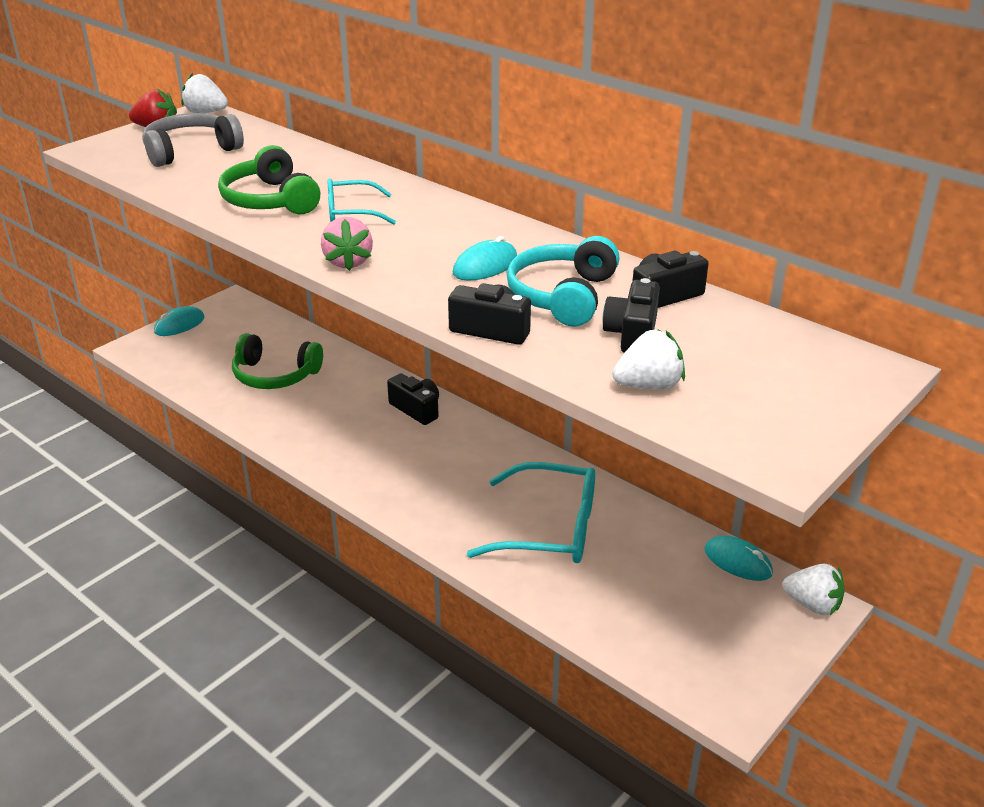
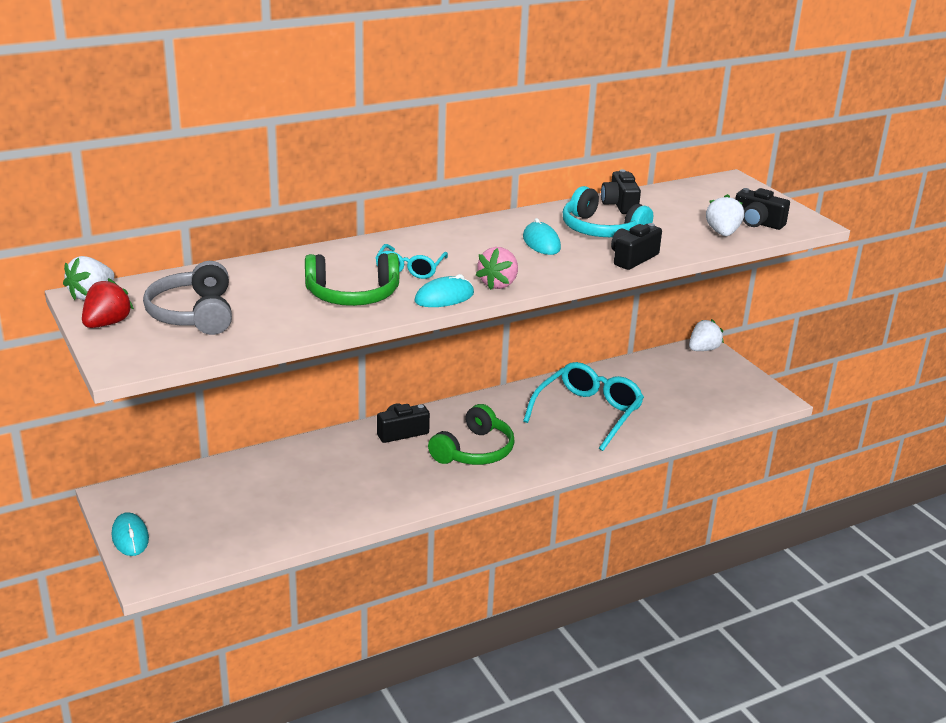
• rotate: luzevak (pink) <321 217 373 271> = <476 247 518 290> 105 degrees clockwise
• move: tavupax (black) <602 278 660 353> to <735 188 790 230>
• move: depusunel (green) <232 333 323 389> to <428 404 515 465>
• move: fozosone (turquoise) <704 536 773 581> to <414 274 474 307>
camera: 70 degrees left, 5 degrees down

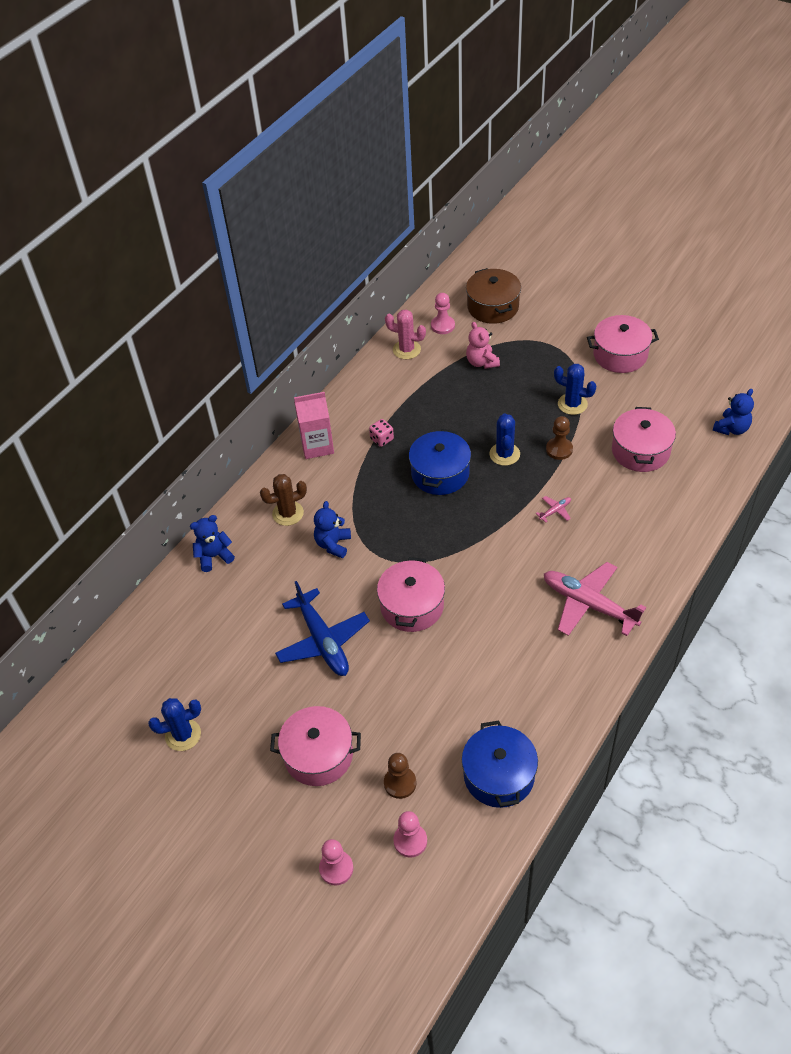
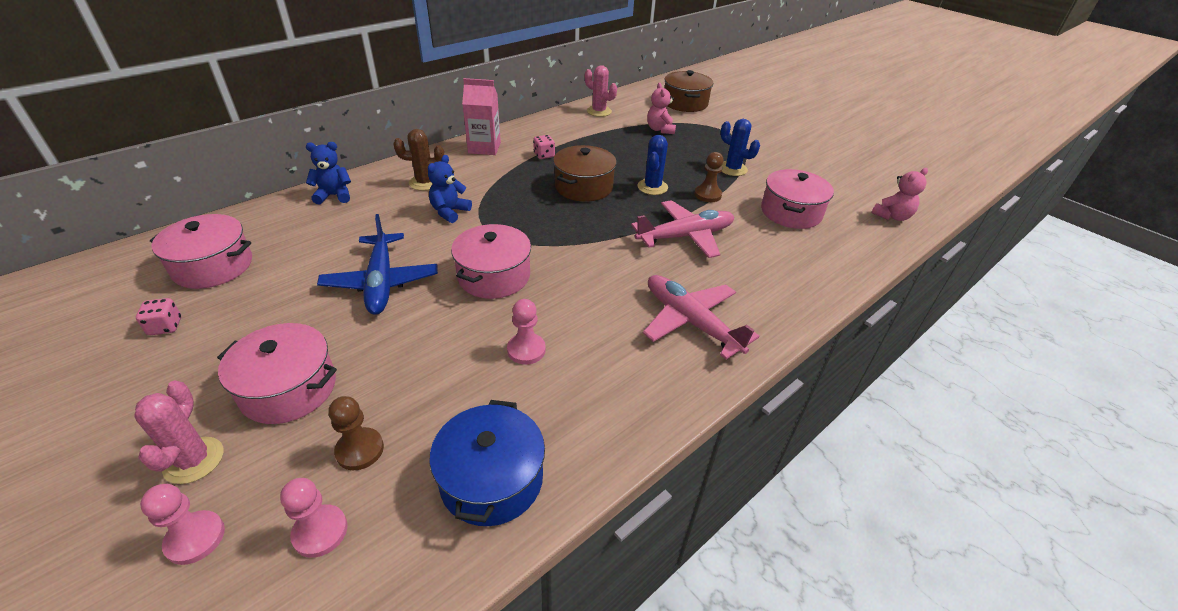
• move: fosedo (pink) <431 293 455 334> to <507 299 546 364>
• move: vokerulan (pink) <587 315 659 373> to <150 214 252 289>
• recolor: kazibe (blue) <713 389 754 435> to kazibe (pink) <871 168 928 221>
• recolor: vokerulan (blue) <409 429 471 495> to vokerulan (brown) <553 145 617 202>
• resize: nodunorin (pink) <536 496 571 523> = <631 200 734 258> x2.44
• replace: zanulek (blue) <148 698 201 751> to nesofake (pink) <136 298 181 335>
• insert: zanulek (pink) <134 381 223 484>
camera: 10 degrees right, 10 degrees down

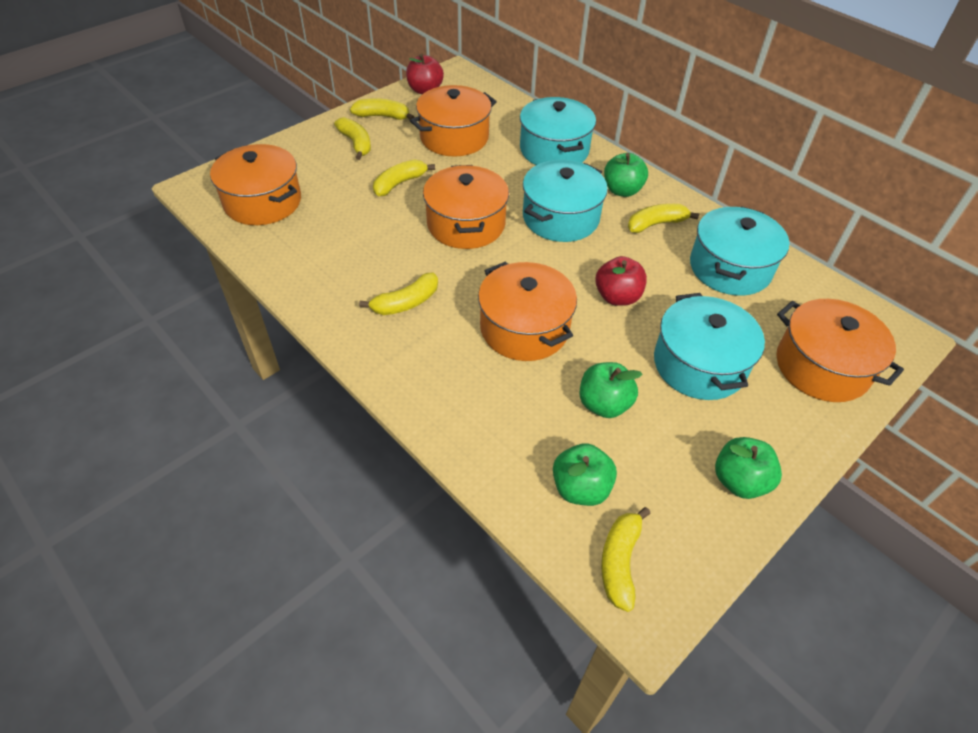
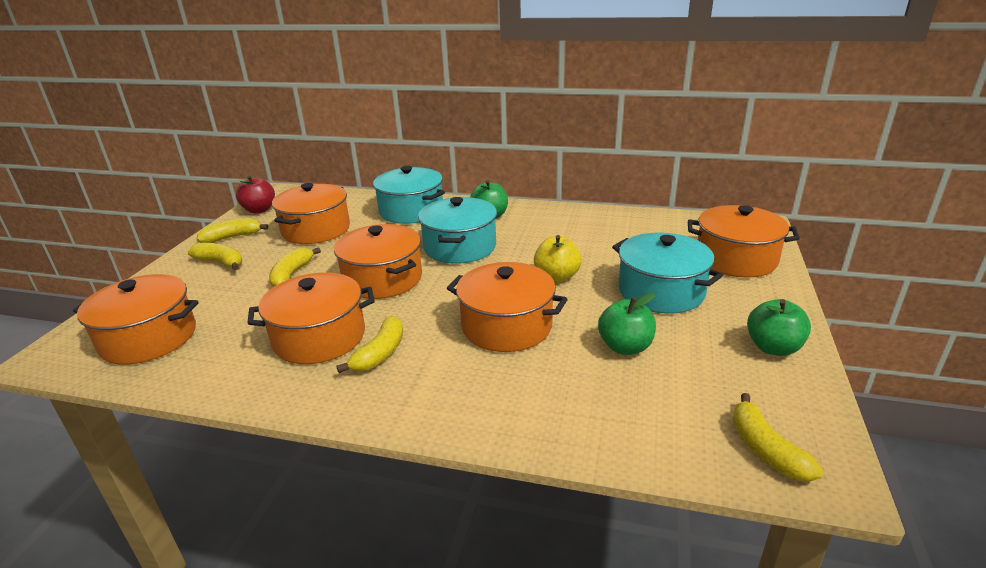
• delete: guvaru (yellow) <628 204 699 233>
• delete: vokerulan (turquoise) <690 206 790 296>
• recolor: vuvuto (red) <595 256 647 306> to vuvuto (yellow) <534 235 582 282>
• delete: vuvuto (green) <553 443 617 506>
• insert: vokerulan (orange) <247 272 375 364>
camera: 30 degrees left, 20 degrees down

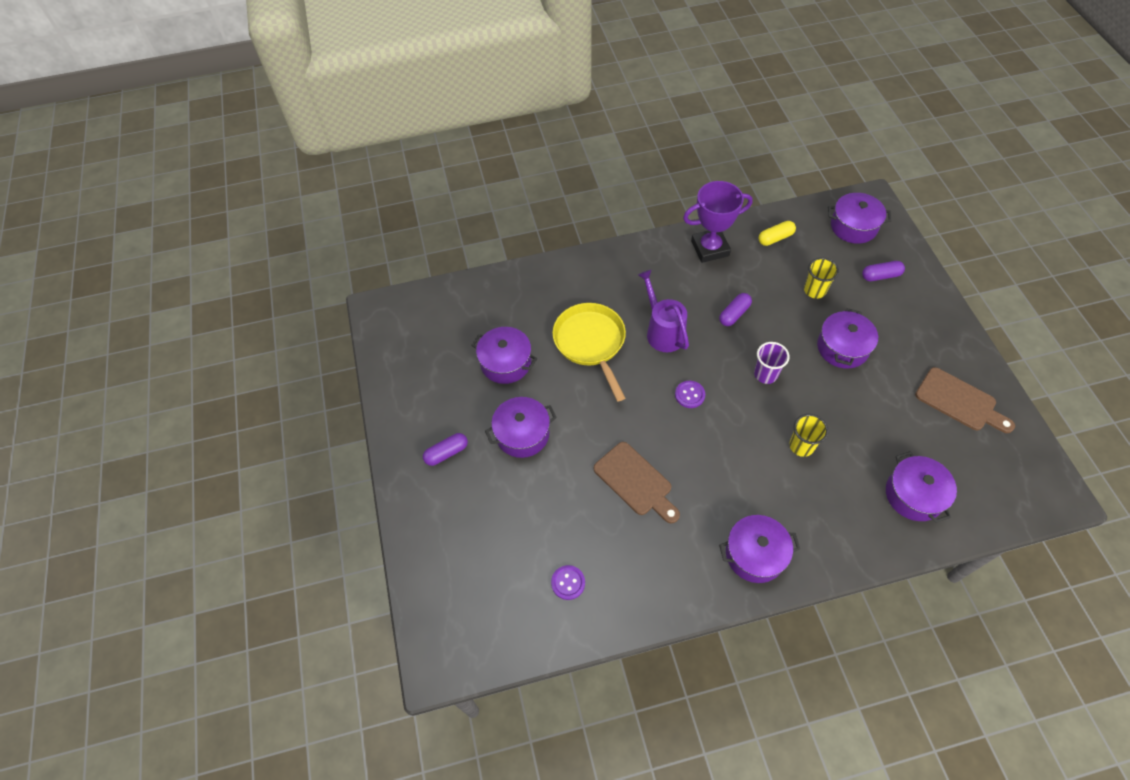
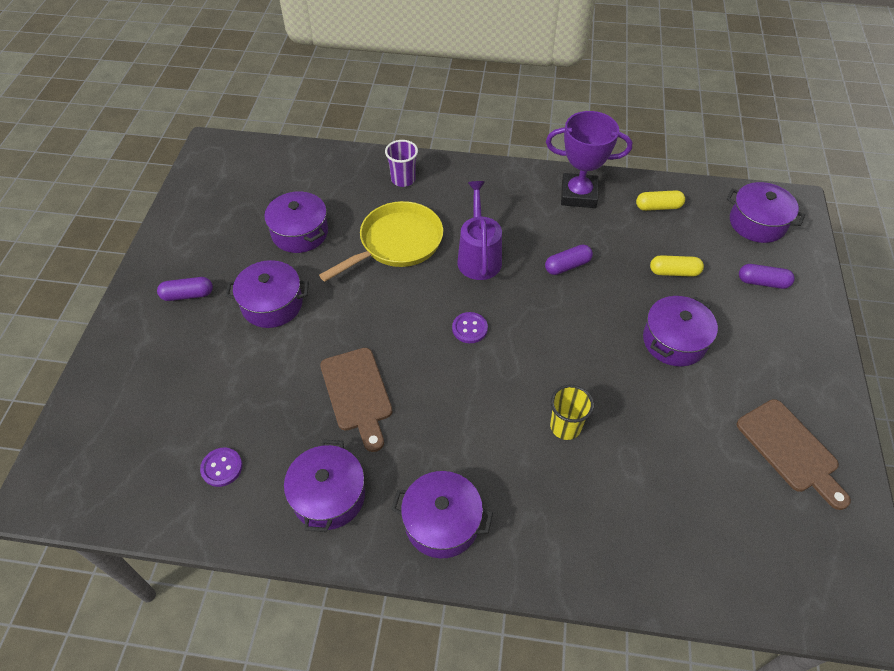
• replace: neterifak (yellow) <804 257 839 299> to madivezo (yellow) <650 255 704 277>
• rotate: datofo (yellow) <553 303 626 401> = <319 201 443 282> 45 degrees clockwise
• move: neterifak (purple) <754 342 789 384> to <385 140 418 187>
• move: vokerulan (purple) <886 451 957 523> to <284 439 365 532>
camera: 20 degrees right, 5 degrees down

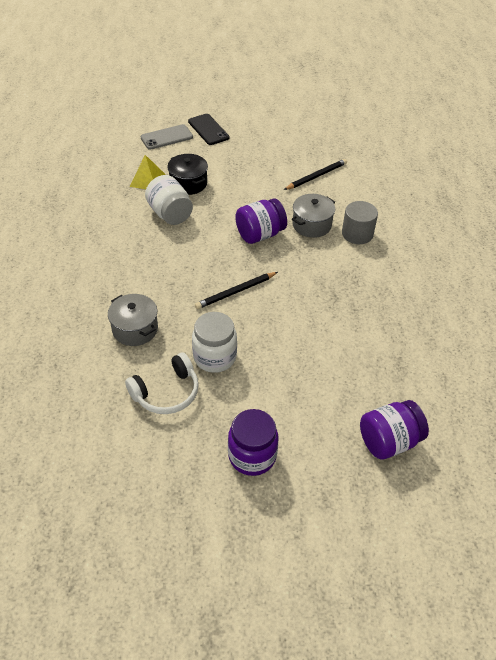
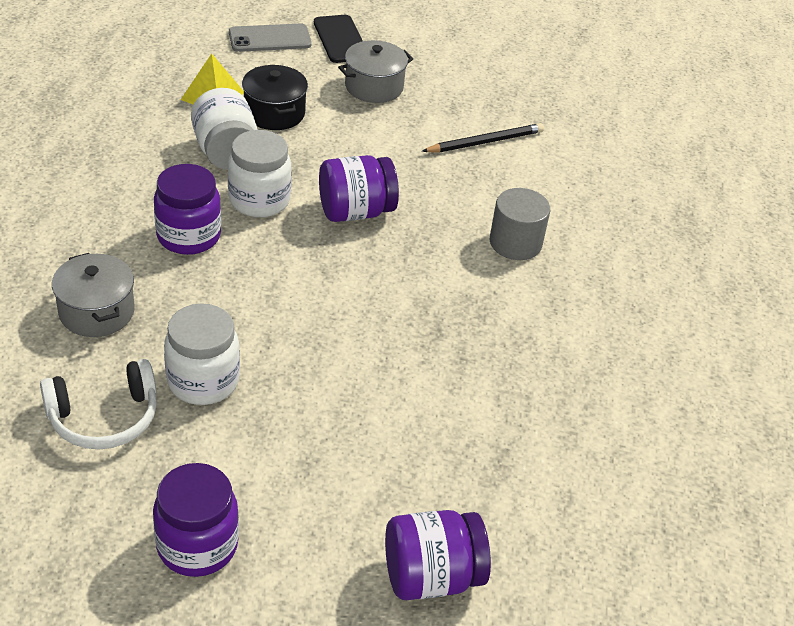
• move: vokerulan (grey) <292 194 335 238> to <338 40 413 103>
• delete: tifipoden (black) <195 272 278 309>
• insert: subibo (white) <228 130 292 217>
• insert: subibo (purple) <154 164 221 255>
camera: 10 degrees right, 5 degrees down

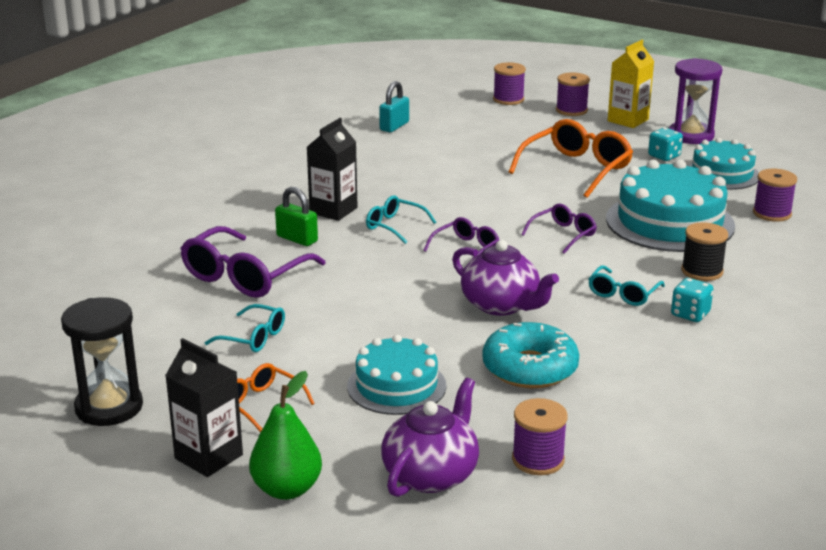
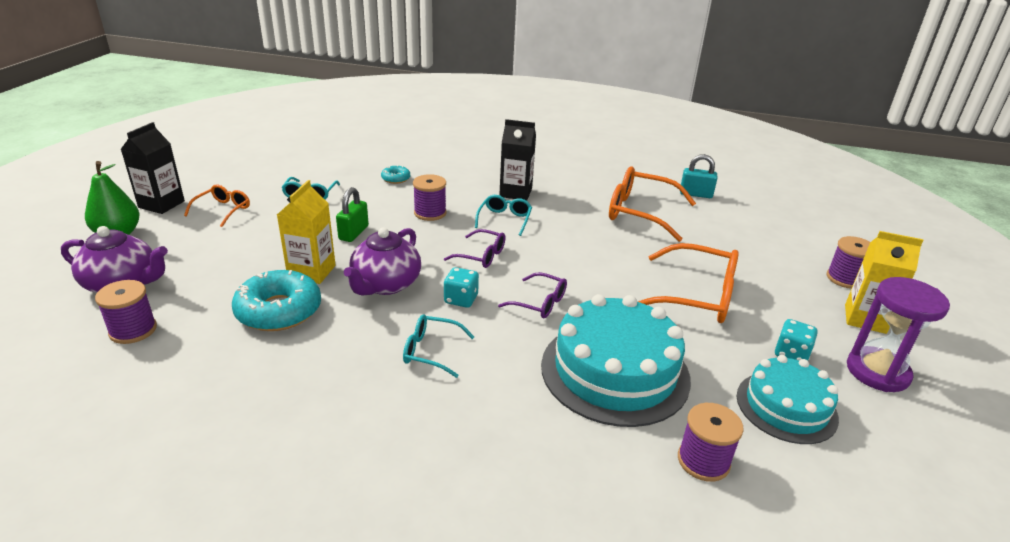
• move: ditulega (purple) <493 62 526 105> to <413 174 447 221>
• move: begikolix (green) <275 187 318 246> to <336 187 369 242>
• delete: ditulega (black) <681 222 728 281>
• replace: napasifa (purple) <180 226 326 298> to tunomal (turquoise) <381 165 410 184>
• move: nesofake (turquoise) <671 278 713 322> to <444 267 479 308>
• delete: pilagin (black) <61 297 143 426>
• delete: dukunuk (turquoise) <347 335 447 415>
• insert: napasifa (orange) <609 166 696 242>
• insert: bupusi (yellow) <277 180 336 284>
camera: 70 degrees right, 5 degrees up

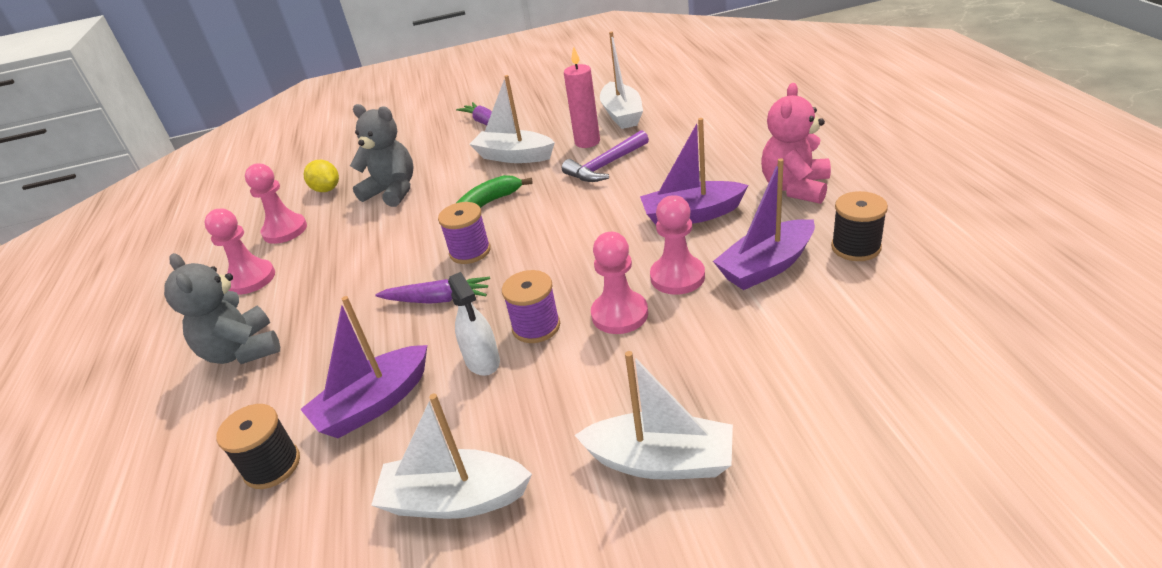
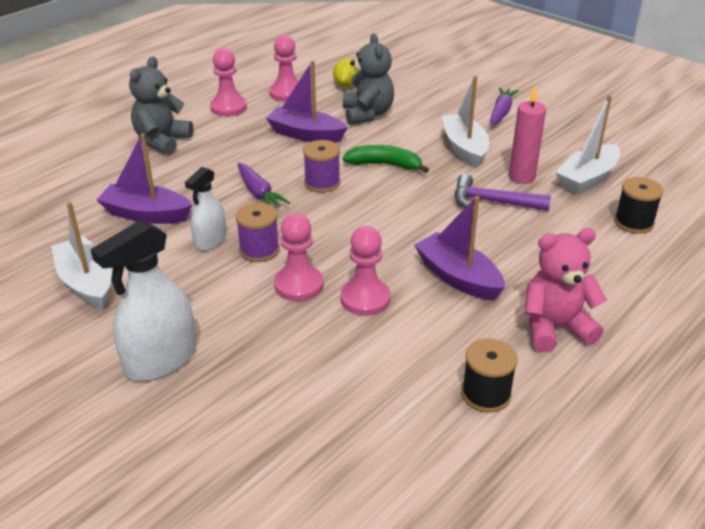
• move: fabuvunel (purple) <713 158 815 290> to <266 61 348 143>
• replace: fabuvunel (white) <575 351 733 480> to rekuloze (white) <90 220 196 381>
• move: ditulega (black) <216 404 300 489> to <614 177 664 234>
camera: 50 degrees right, 0 degrees up

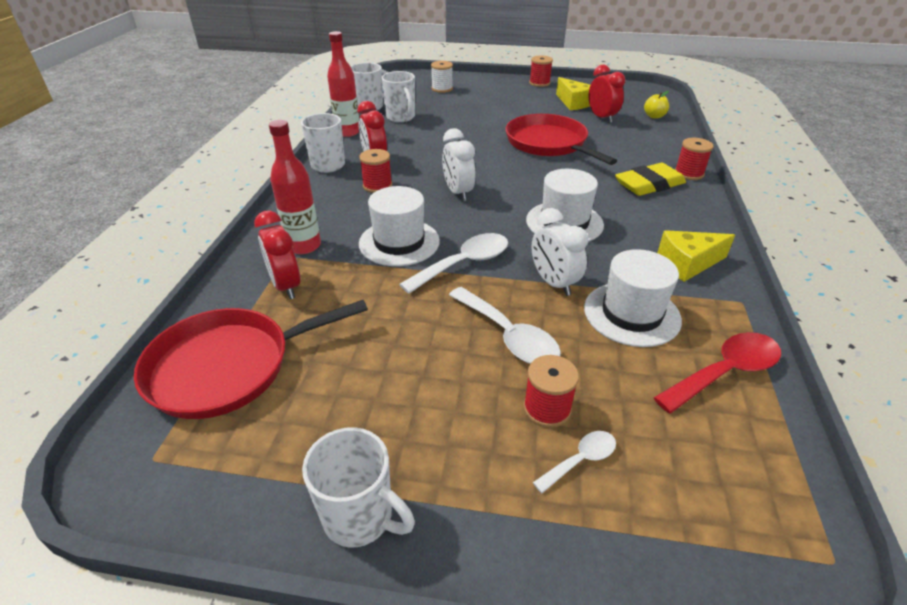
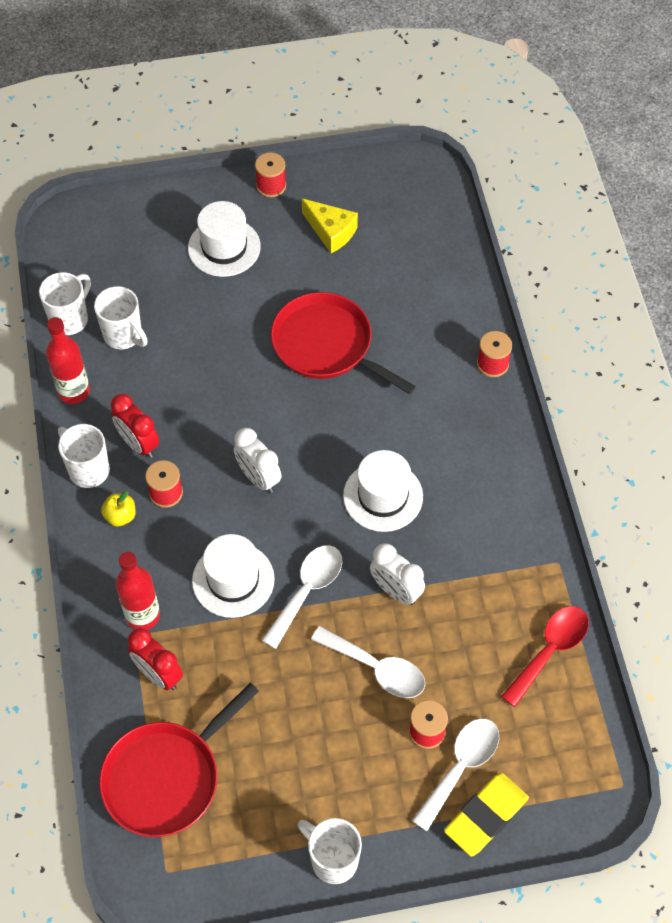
• delete: ditulega (white) <431 61 453 93>
• delete: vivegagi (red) <589 65 625 123>
• move: vuvuto (yellow) <644 91 669 119> to <101 491 136 527>
• move: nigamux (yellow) <615 163 686 196> to <444 773 529 857>
• delete: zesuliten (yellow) <657 230 735 282>
• move: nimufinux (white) <584 249 682 347> to <188 201 261 277>
• rotate: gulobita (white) <302 427 415 548> = <298 818 362 884> 150 degrees counterclockwise
• resize: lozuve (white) <533 431 616 493> = <412 719 499 831> x1.81
camera: 20 degrees left, 20 degrees up

